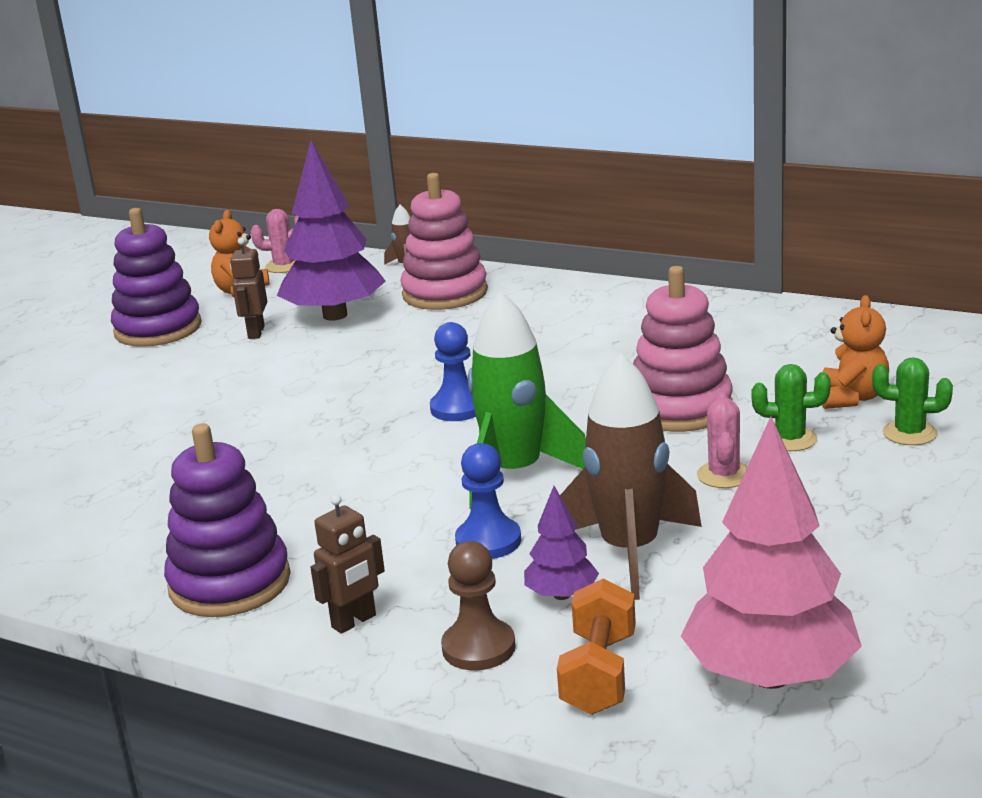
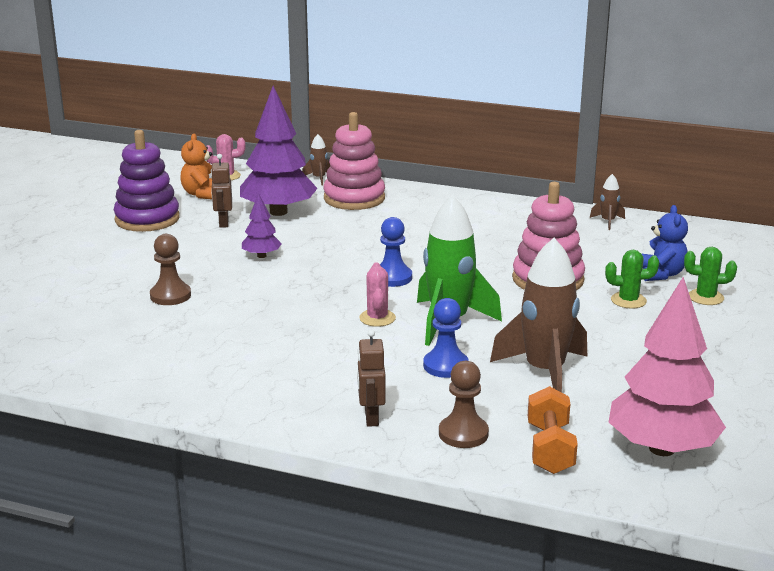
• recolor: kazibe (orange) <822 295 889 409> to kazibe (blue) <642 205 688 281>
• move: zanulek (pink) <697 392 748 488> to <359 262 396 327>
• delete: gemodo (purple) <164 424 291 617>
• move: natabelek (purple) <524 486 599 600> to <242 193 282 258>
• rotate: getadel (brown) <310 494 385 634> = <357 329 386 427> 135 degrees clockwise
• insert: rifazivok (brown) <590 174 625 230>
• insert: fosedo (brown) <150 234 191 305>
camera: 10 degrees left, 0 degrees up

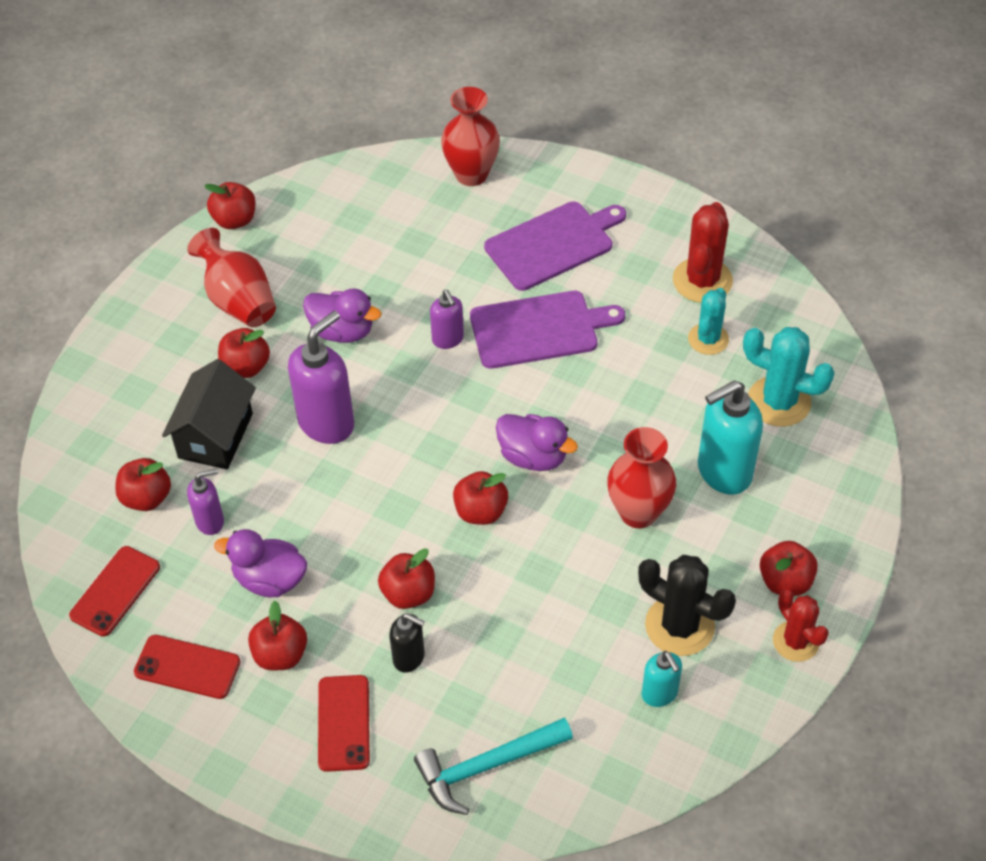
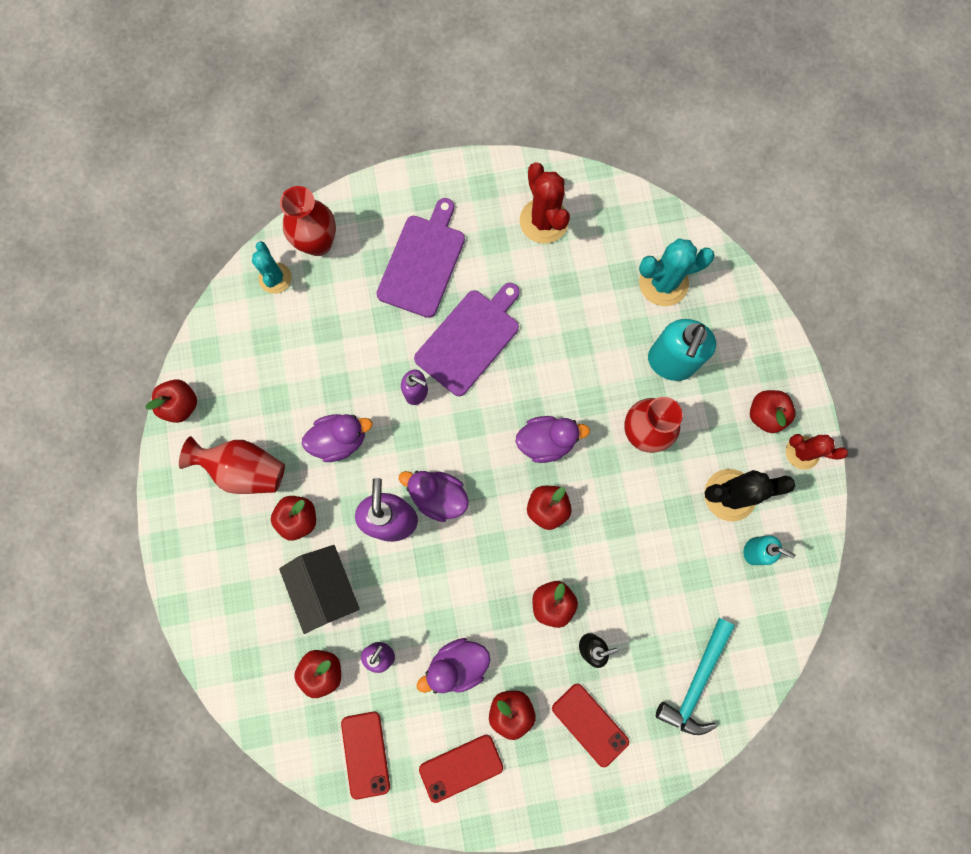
• move: zanulek (turquoise) <688 288 729 355> to <252 241 292 294>
• insert: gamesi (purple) <399 471 469 522>
camera: 40 degrees left, 25 degrees up

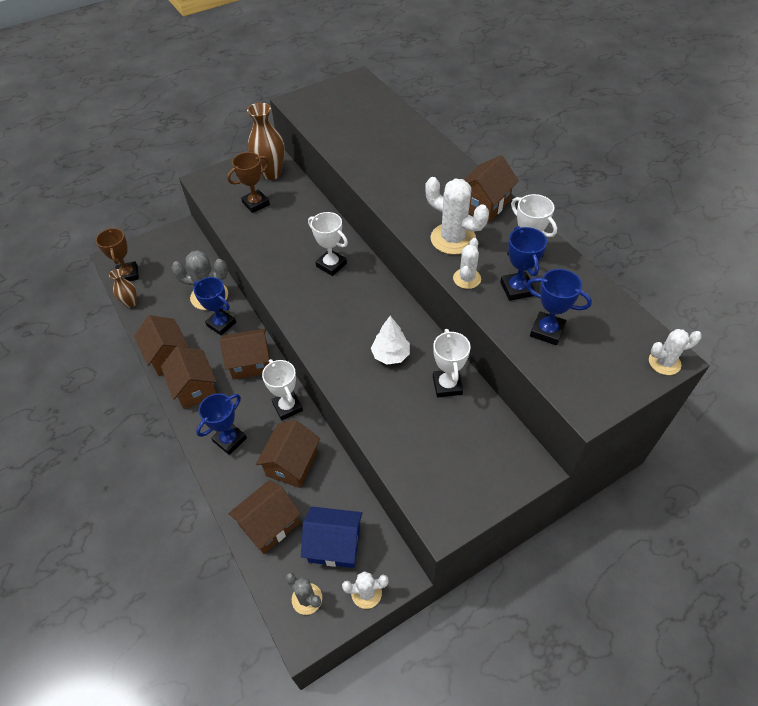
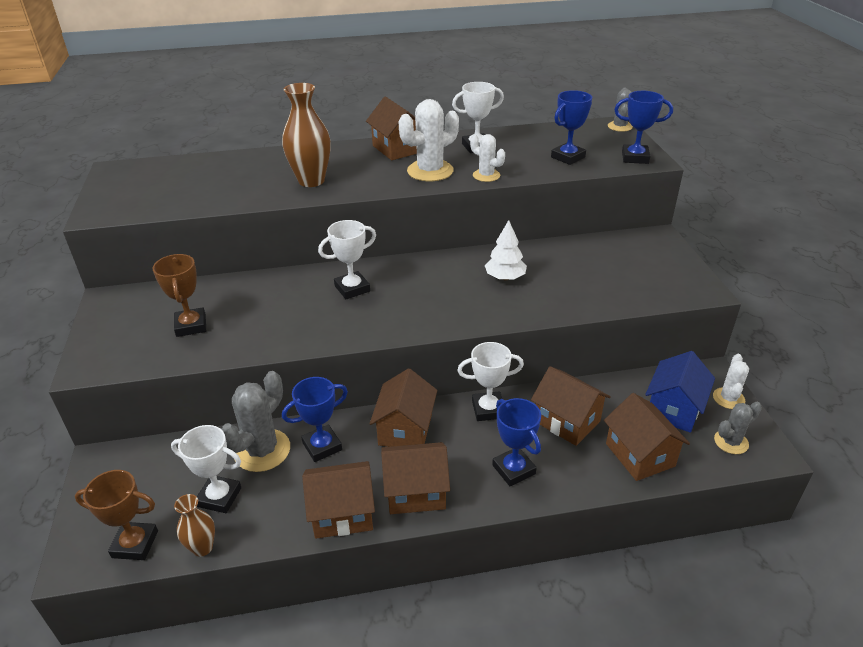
• move: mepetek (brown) <247 103 285 180> to <282 83 331 187>
• move: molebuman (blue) <500 226 547 301> to <614 91 673 164>
• move: molebuman (white) <433 329 471 398> to <171 425 241 513>
• recolor: zanulek (white) <649 329 702 375> to zanulek (grey) <608 87 633 132>
camera: 70 degrees left, 15 degrees down

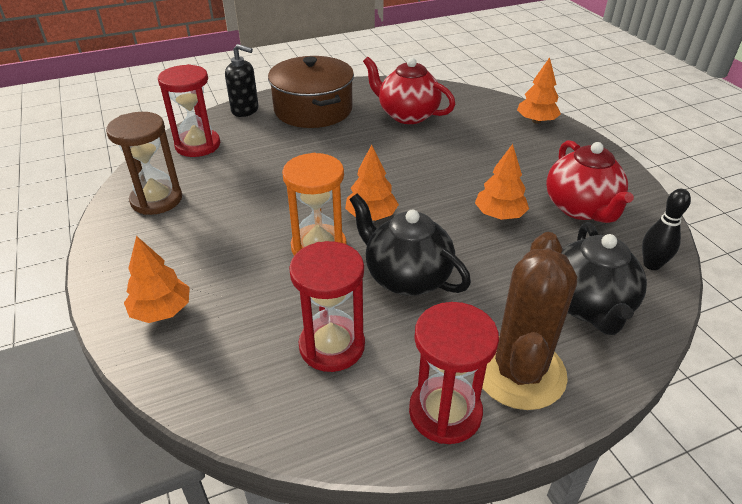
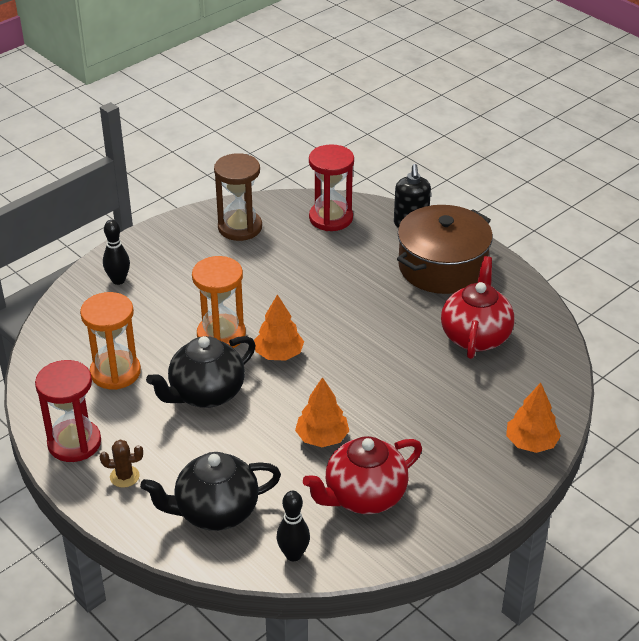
• rotate: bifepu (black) <349 193 471 296> = <146 336 256 408> 150 degrees counterclockwise
• resize: zanulek (brown) <482 232 577 410> = <100 440 143 488> x0.40
• replace: natabelek (orange) <124 236 190 323> to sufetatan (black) <103 220 130 285>
• recolor: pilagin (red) <289 241 365 372> to pilagin (orange) <80 292 141 390>
camera: 70 degrees right, 0 degrees up

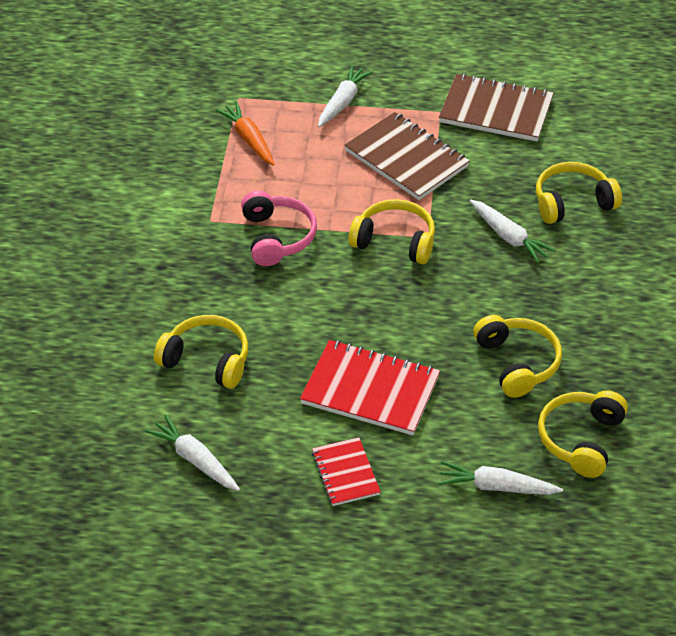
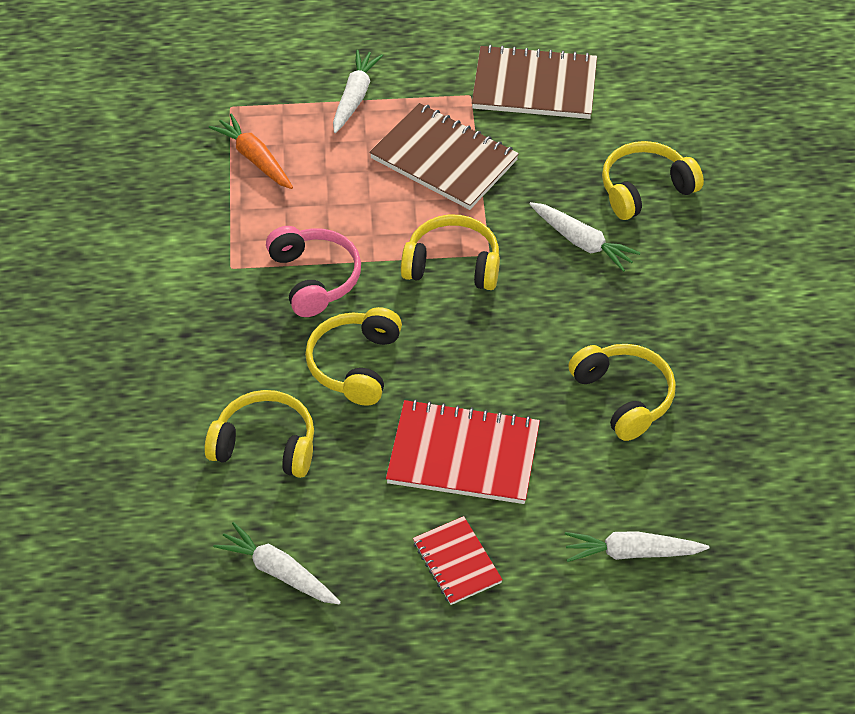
• move: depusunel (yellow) <538 390 628 478> to <305 307 402 406>
camera: 10 degrees left, 5 degrees up

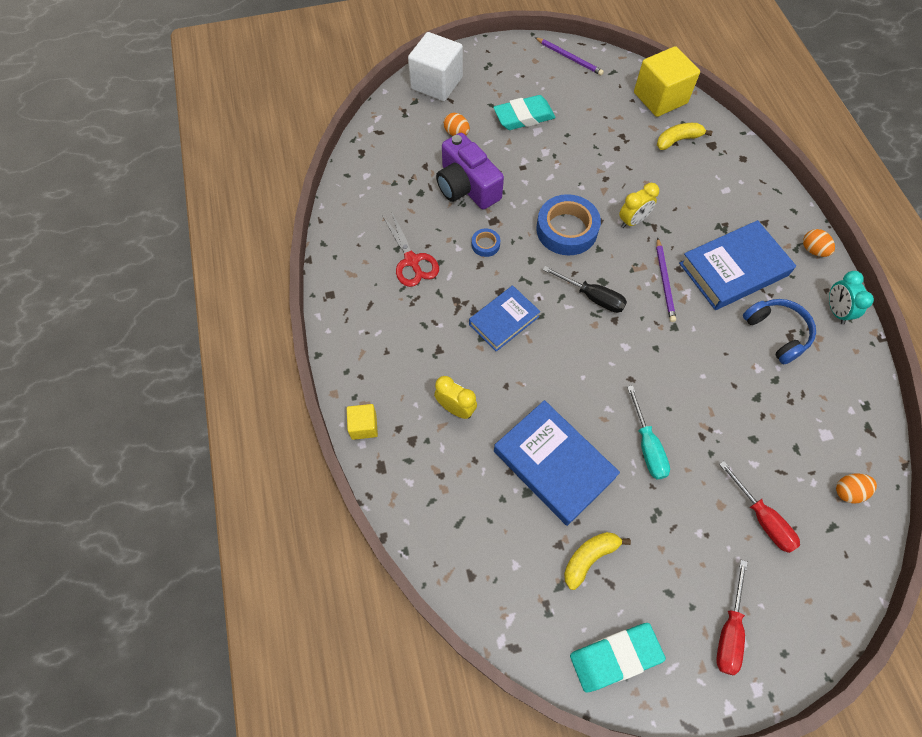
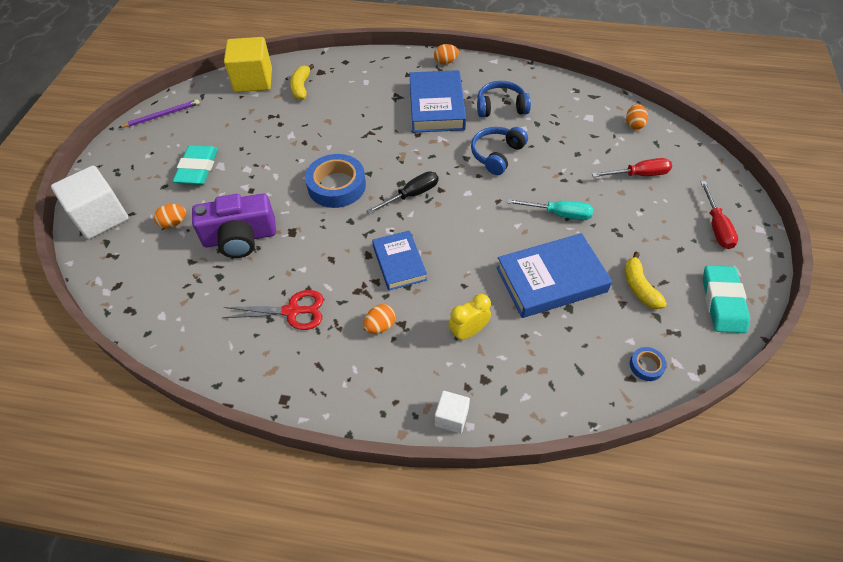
• delete: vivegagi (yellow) <619 183 659 228>
• move: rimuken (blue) <472 228 500 257> to <630 347 667 381>
• delete: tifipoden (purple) <656 237 676 322>
• delete: vivegagi (turquoise) <829 271 874 325>
• recolor: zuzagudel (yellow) <347 404 378 440> to zuzagudel (white) <435 391 470 434>
• rotate: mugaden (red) <716 560 748 675> = <701 181 738 249> 45 degrees clockwise
• insert: depusunel (blue) <471 127 528 175>
• insert: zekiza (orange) <364 304 395 334>
camera: 65 degrees left, 10 degrees down

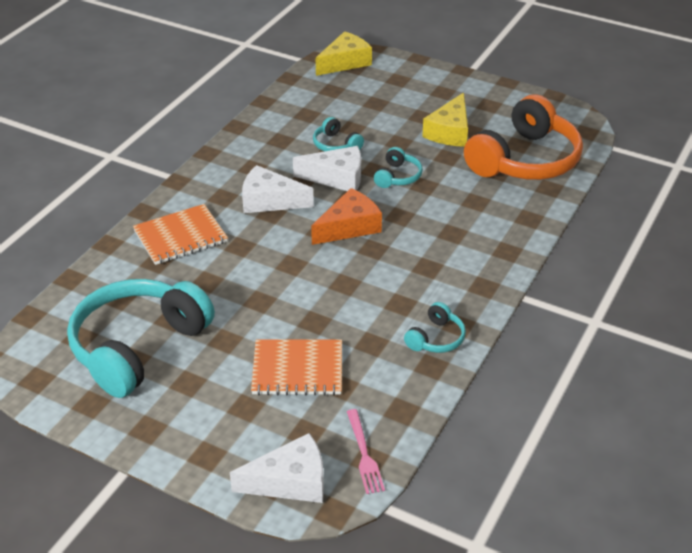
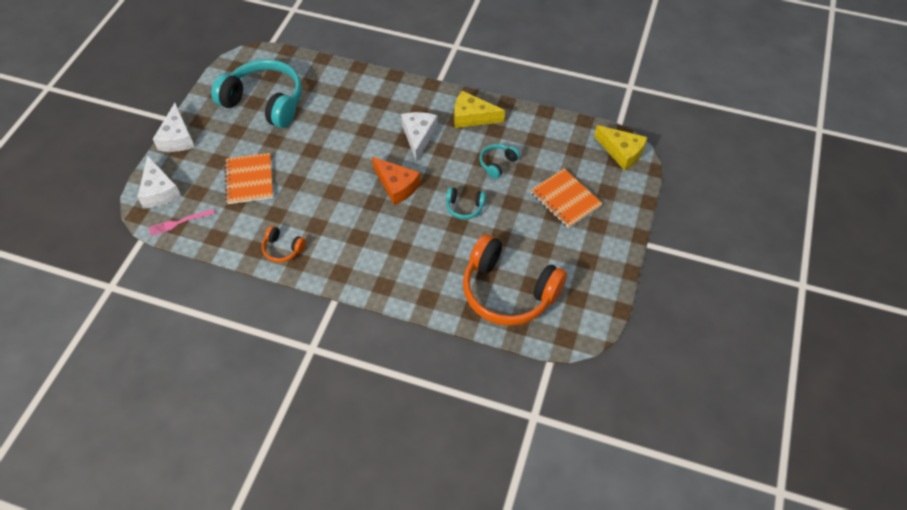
• move: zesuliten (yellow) <422 92 468 147> to <454 91 505 128>
• move: zesuliten (white) <293 146 361 191> to <153 103 195 152>
• move: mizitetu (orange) <133 204 228 265> to <531 169 603 228>
• recolor: depusunel (turquoise) <404 302 466 353> to depusunel (orange) <262 226 306 262>
camera: 80 degrees right, 15 degrees up

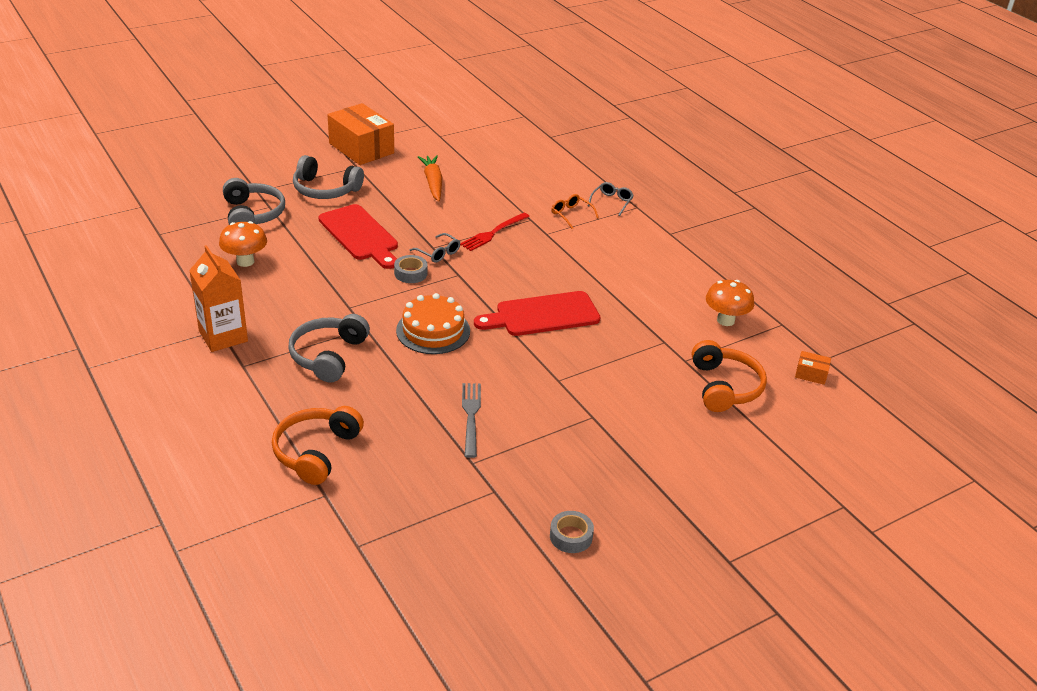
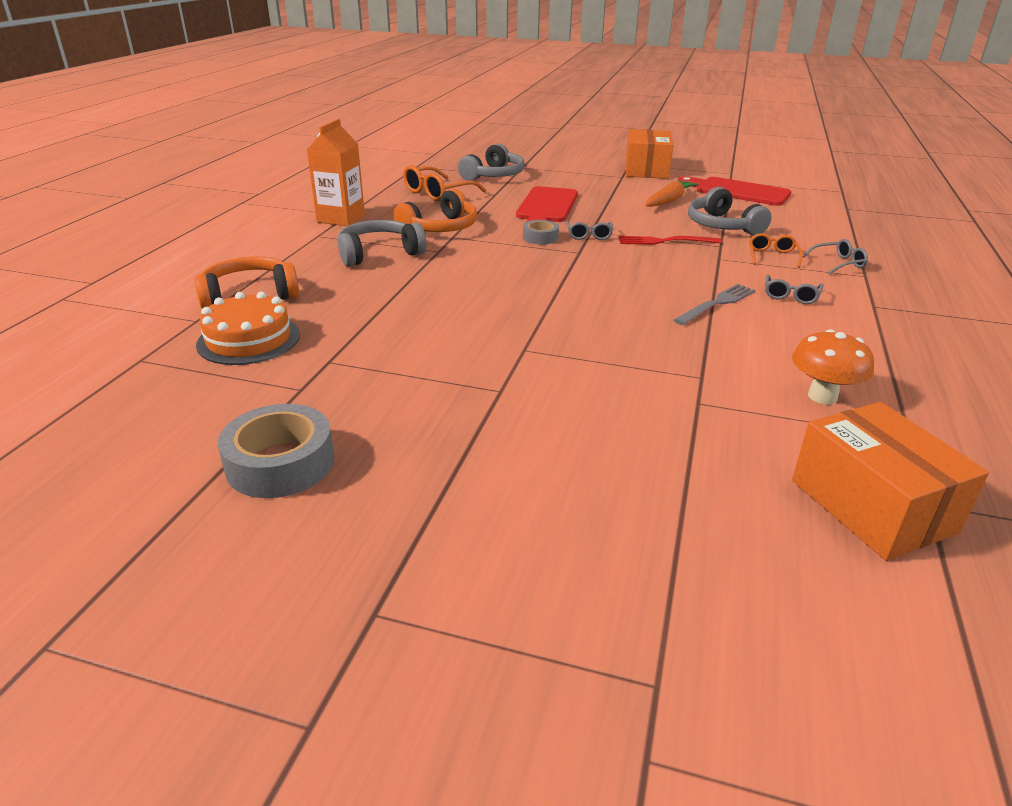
• move: depusunel (grey) <293 155 364 199> to <688 187 772 235>
• replace: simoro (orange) <219 221 267 267> to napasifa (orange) <403 165 486 201>
• move: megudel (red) <474 291 601 336> to <678 176 791 206>
• move: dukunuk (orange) <396 293 470 354> to <196 292 300 365>
• move: depusunel (orange) <692 340 767 412> to <394 189 477 232>
• resize: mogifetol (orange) <795 351 831 385> = <792 402 989 561> x2.35
• move: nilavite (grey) <462 383 481 458> to <673 284 755 325>
• resize: rimuken (grey) <550 511 594 553> = <218 404 334 498> x1.73
• insert: napasifa (grey) <765 275 823 304>
camera: 50 degrees right, 5 degrees down

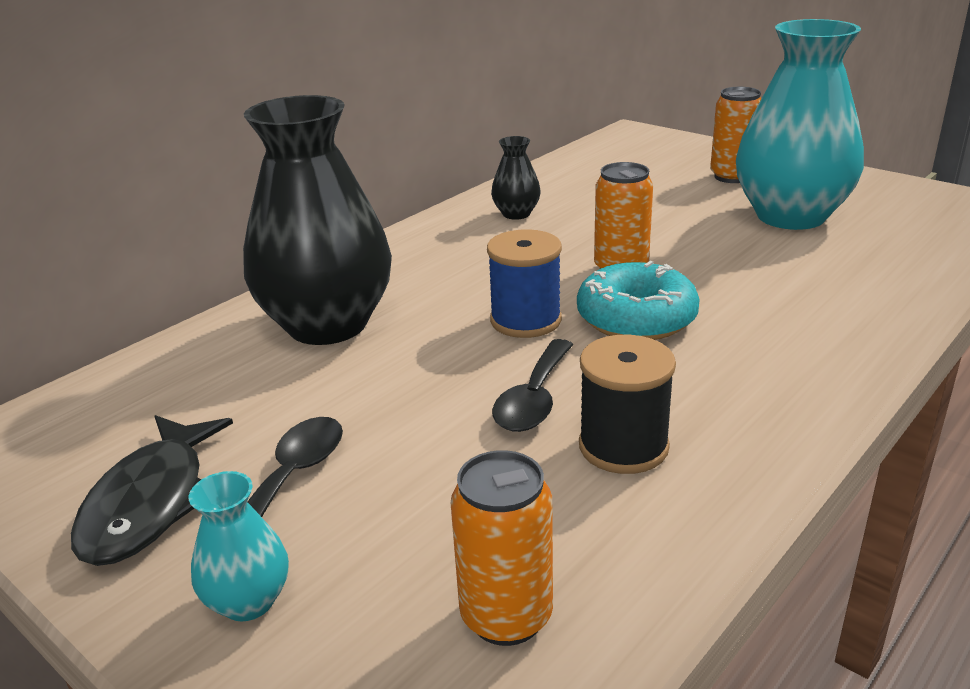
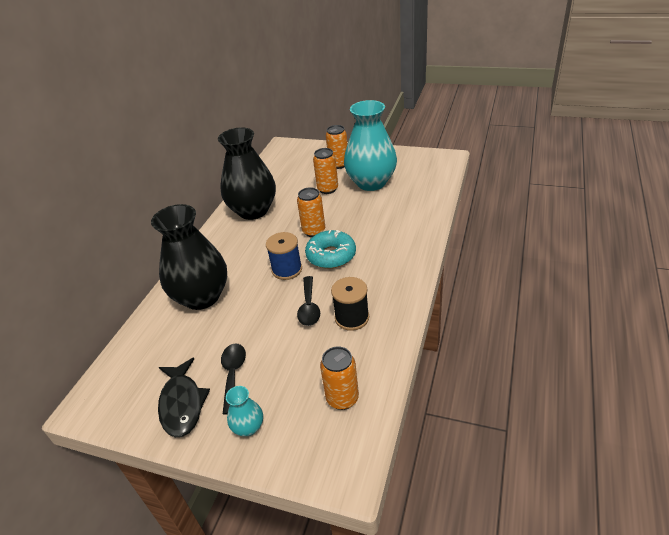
• resize: mepetek (black) <491 136 541 220> = <218 127 276 220> x2.33
• insert: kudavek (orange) <313 148 338 194>
camera: 20 degrees left, 10 degrees up

